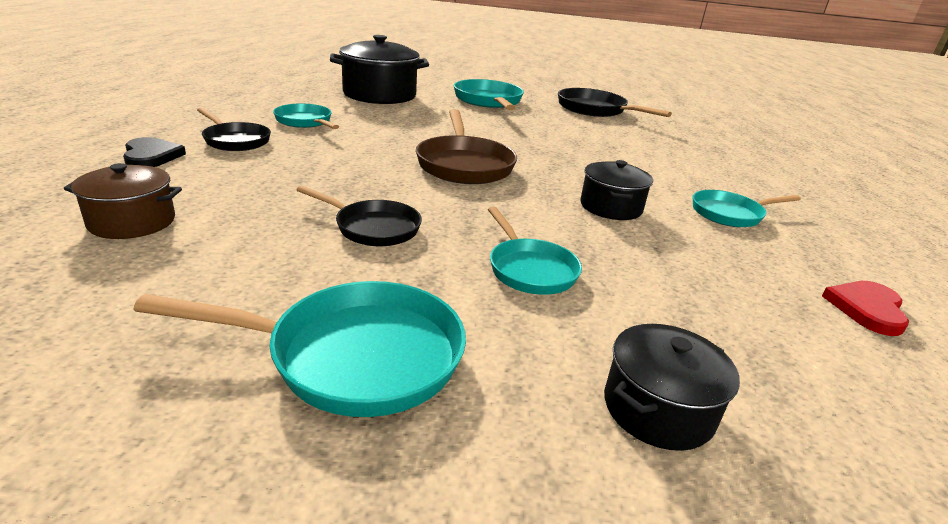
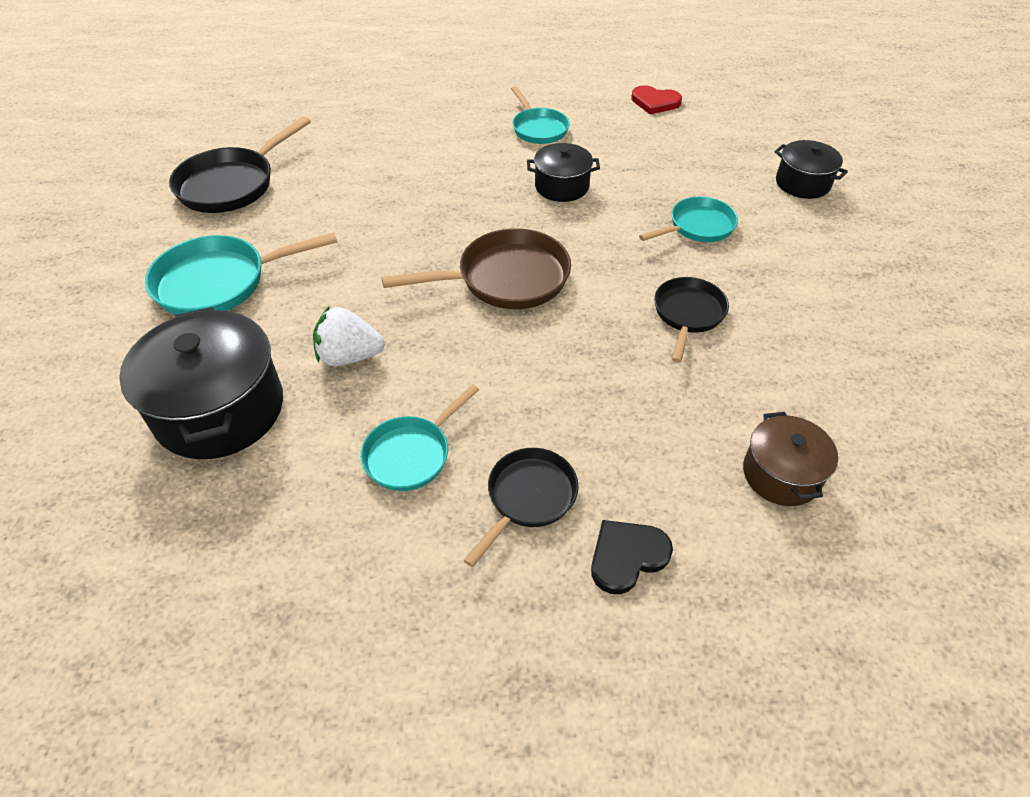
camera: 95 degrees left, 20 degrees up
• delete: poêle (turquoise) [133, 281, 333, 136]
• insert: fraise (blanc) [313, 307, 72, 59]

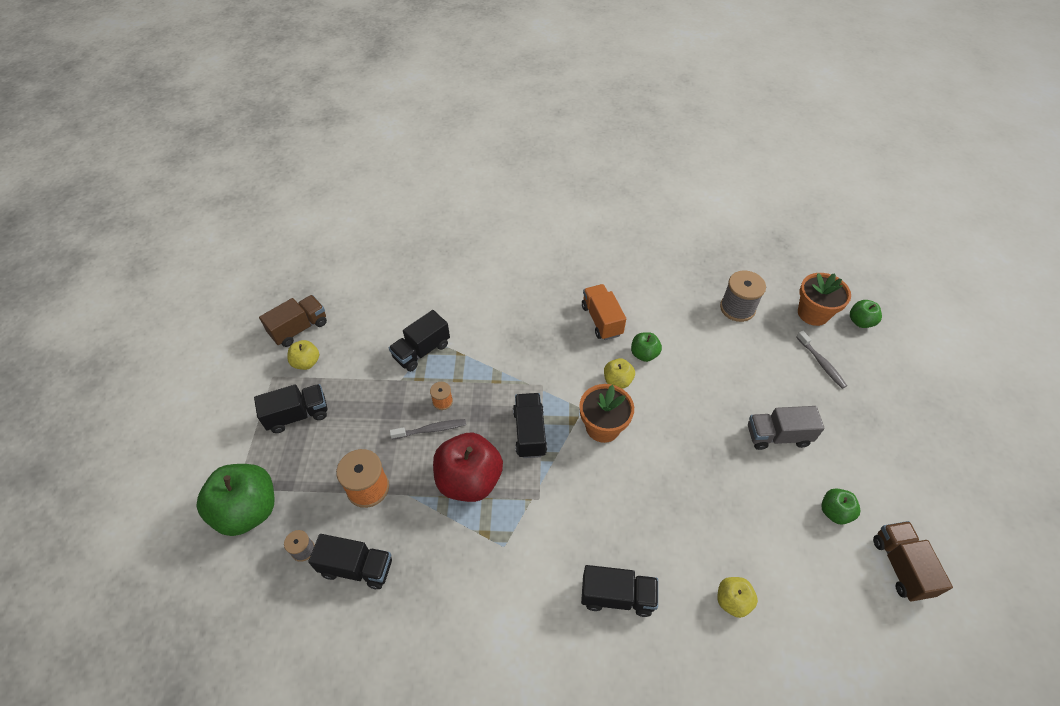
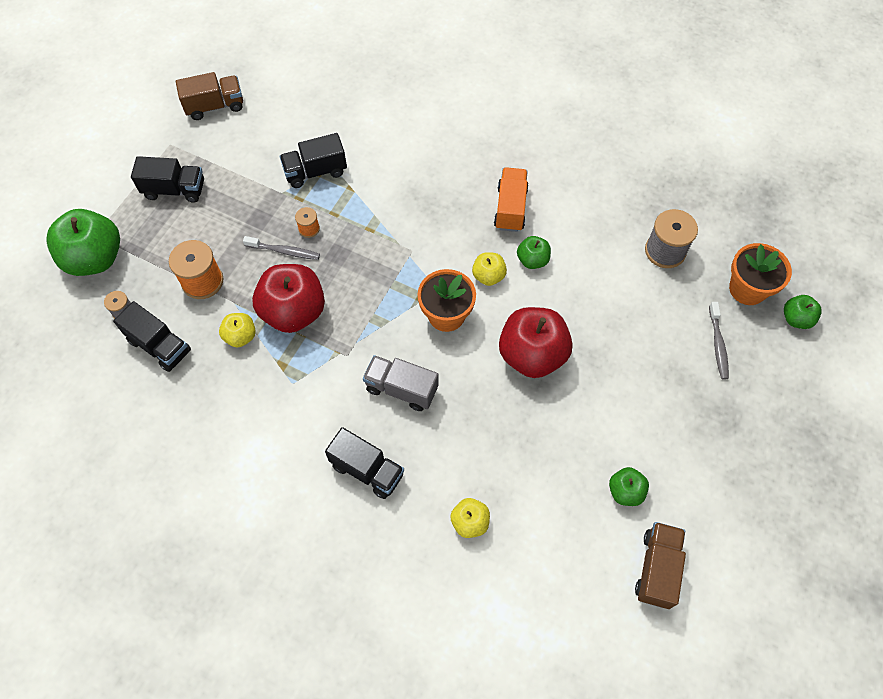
camera: 25 degrees right, 10 degrees up
• delete: camion (noir) [513, 393, 34, 65]
• insert: pomme (rouge) [499, 307, 74, 71]
• move: pomme (jaune) [287, 340, 32, 30] to [219, 313, 37, 34]
• move: camion (gris) [748, 406, 77, 44] to [363, 355, 76, 56]

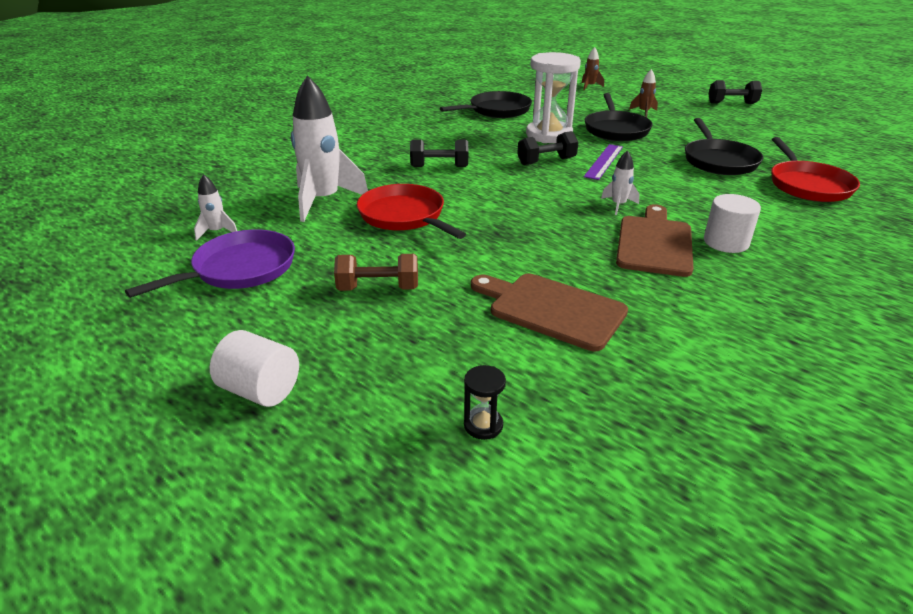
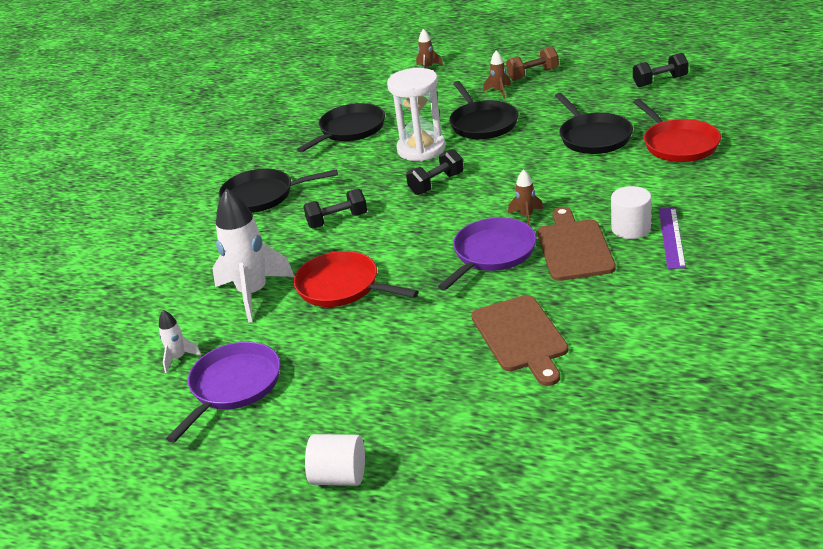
camera: 15 degrees left, 0 degrees up
• delete: sablier (noir) [464, 365, 42, 75]
• insert: poêle (noir) [219, 169, 119, 44]
• insert: poêle (violet) [438, 217, 99, 74]
• move: haltère (marron) [334, 254, 84, 37] to [506, 46, 53, 35]
• move: règle (violet) [584, 144, 39, 36] to [659, 208, 27, 61]
• move: haltère (noir) [708, 80, 54, 24] to [633, 53, 55, 34]
• recolor: fusée (blanc) [601, 150, 38, 65] to fusée (marron) [508, 169, 36, 57]
• rotate: planche à découper (marron) [471, 274, 157, 77] = [471, 295, 97, 91] 120 degrees counterclockwise

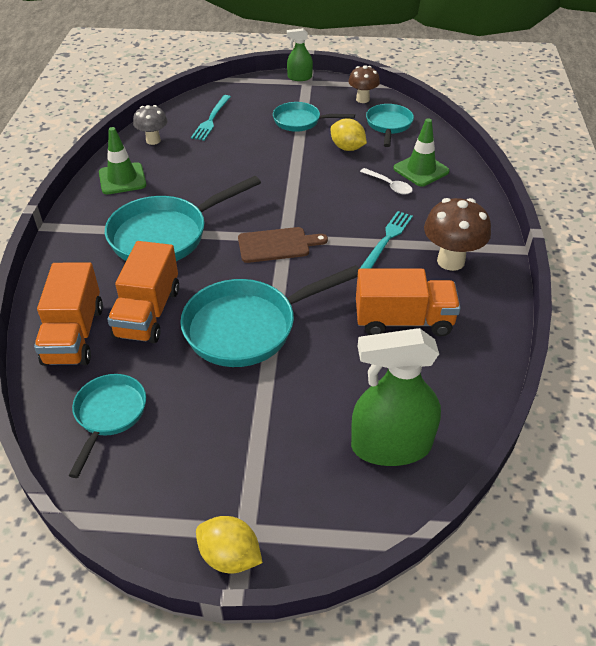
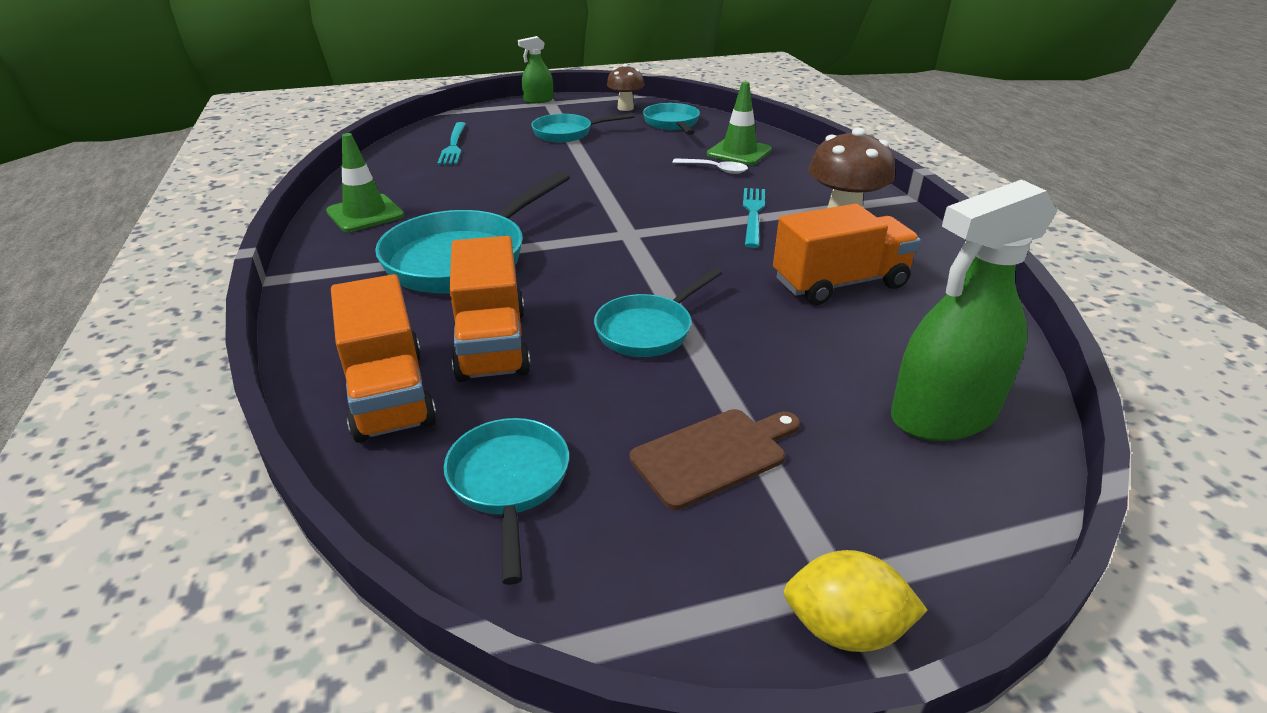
camera: 20 degrees left, 10 degrees down
• delete: champignon (gris) [133, 105, 34, 40]
• delete: citron (jaune) [331, 119, 36, 32]
• move: planche à découper (marron) [238, 227, 90, 36] to [630, 409, 170, 101]
• resize: poêle (turquoise) [180, 265, 180, 102] = [594, 268, 128, 89] x0.59

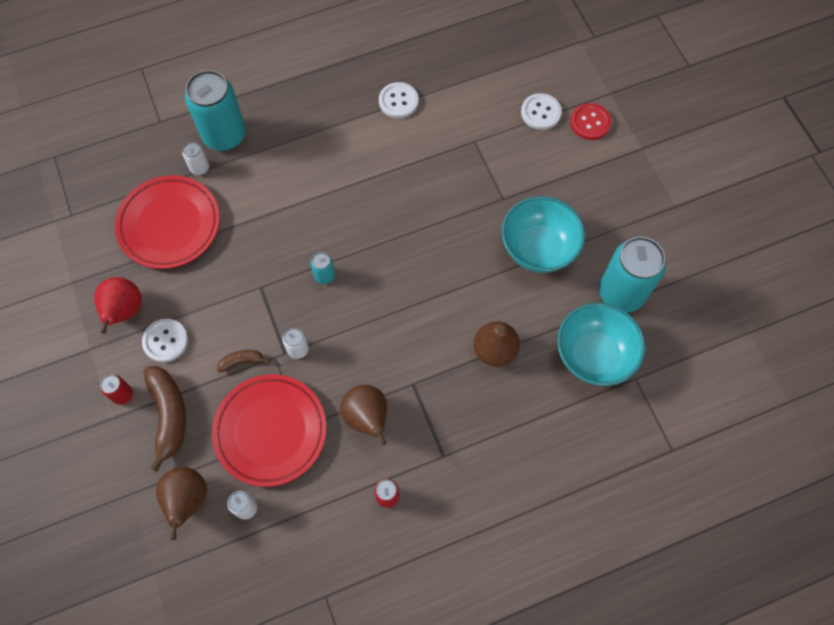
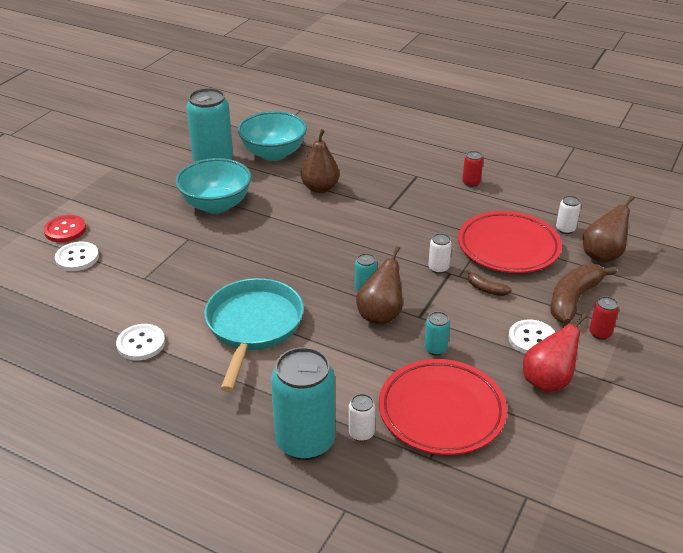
camera: 130 degrees left, 30 degrees down
• insert: poêle (turquoise) [204, 278, 100, 114]
• insert: canette (turquoise) [424, 311, 26, 44]
• move: poire (marron) [340, 385, 47, 61] to [356, 246, 47, 79]

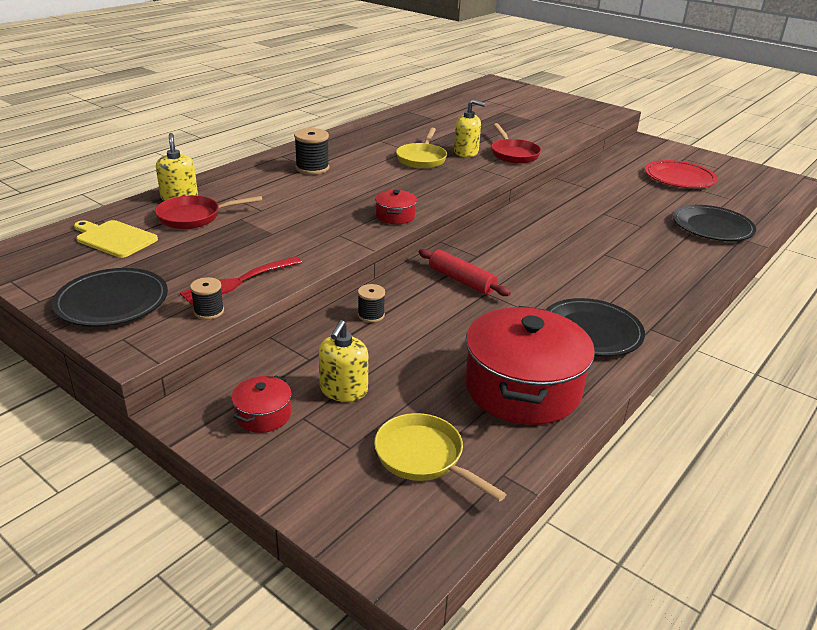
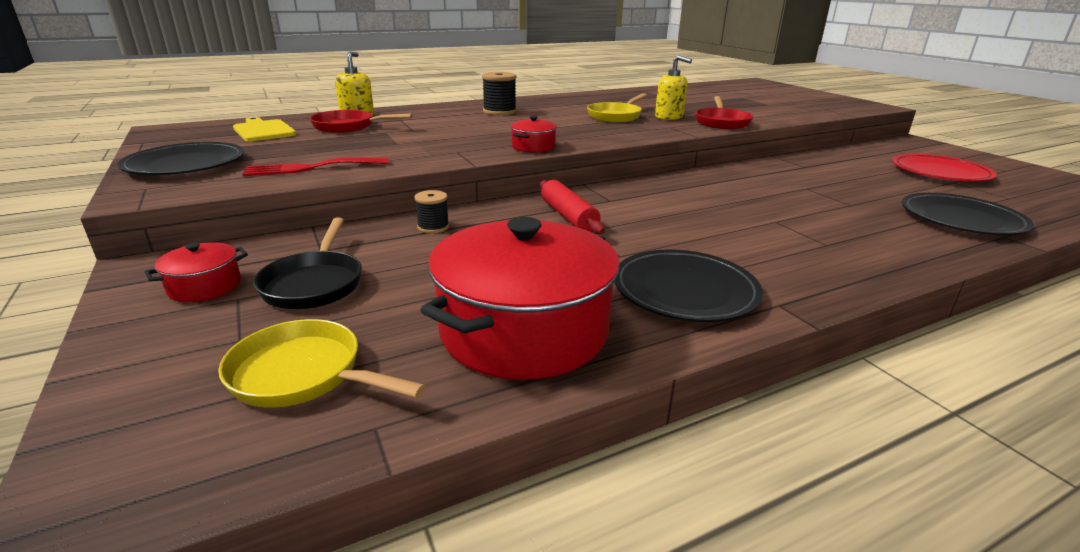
camera: 25 degrees right, 5 degrees down
• delete: bobine (noir) [190, 277, 34, 43]
• replace: distributeur de savon (jaune) [319, 320, 49, 82] to poêle (noir) [253, 217, 109, 92]
• rotate: poêle (jaune) [374, 413, 133, 89] = [218, 319, 208, 89] 45 degrees counterclockwise

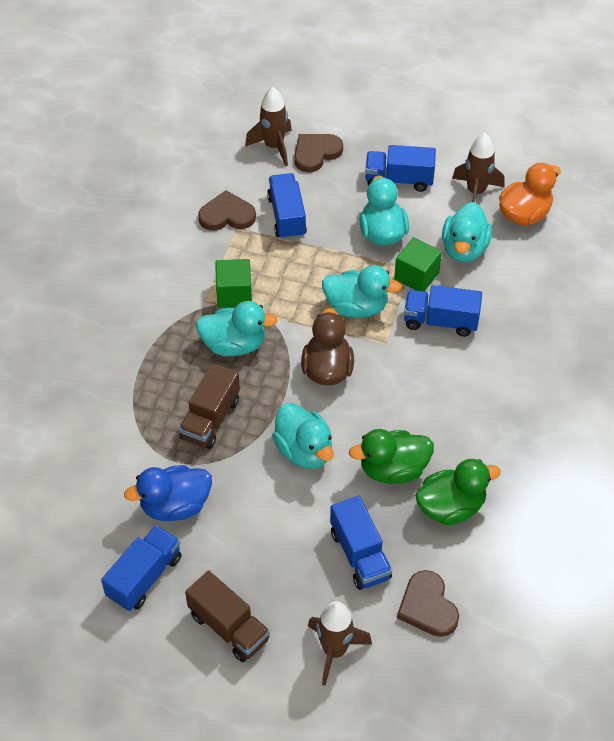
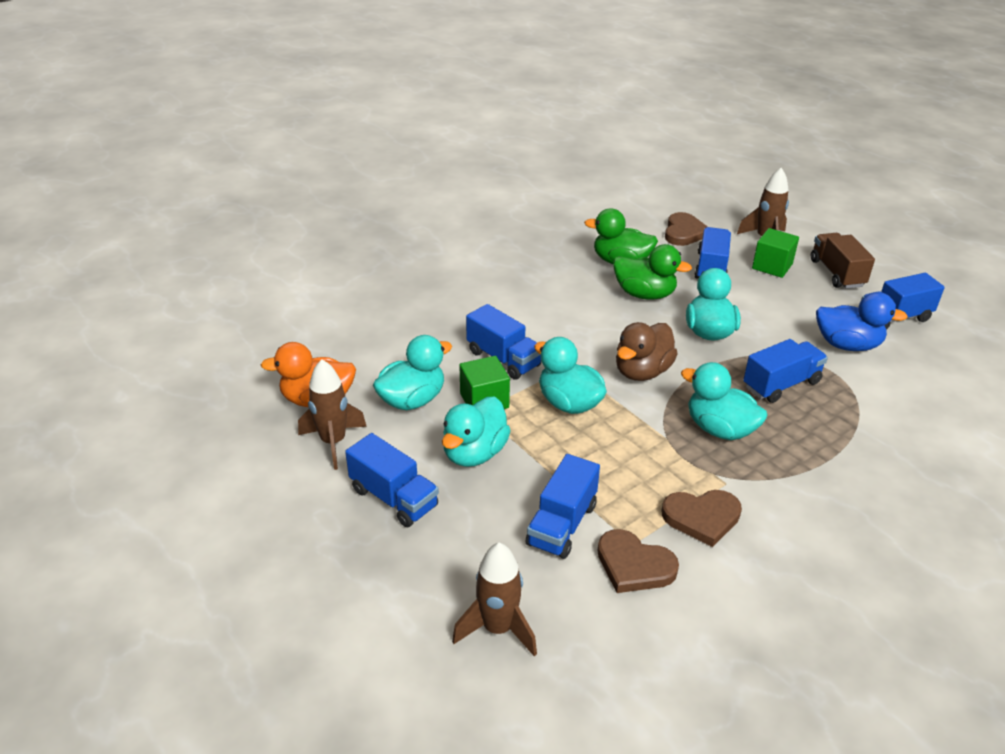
camera: 145 degrees left, 15 degrees down
• move: cube (vert) [215, 259, 37, 49] to [752, 228, 47, 50]
• move: cœur (marron) [294, 134, 49, 38] to [662, 490, 80, 57]
• recolor: camion (marron) [179, 363, 61, 86] to camion (bleu) [743, 339, 85, 64]

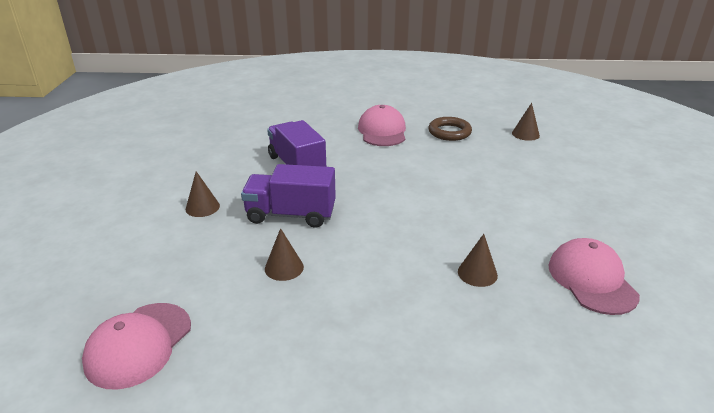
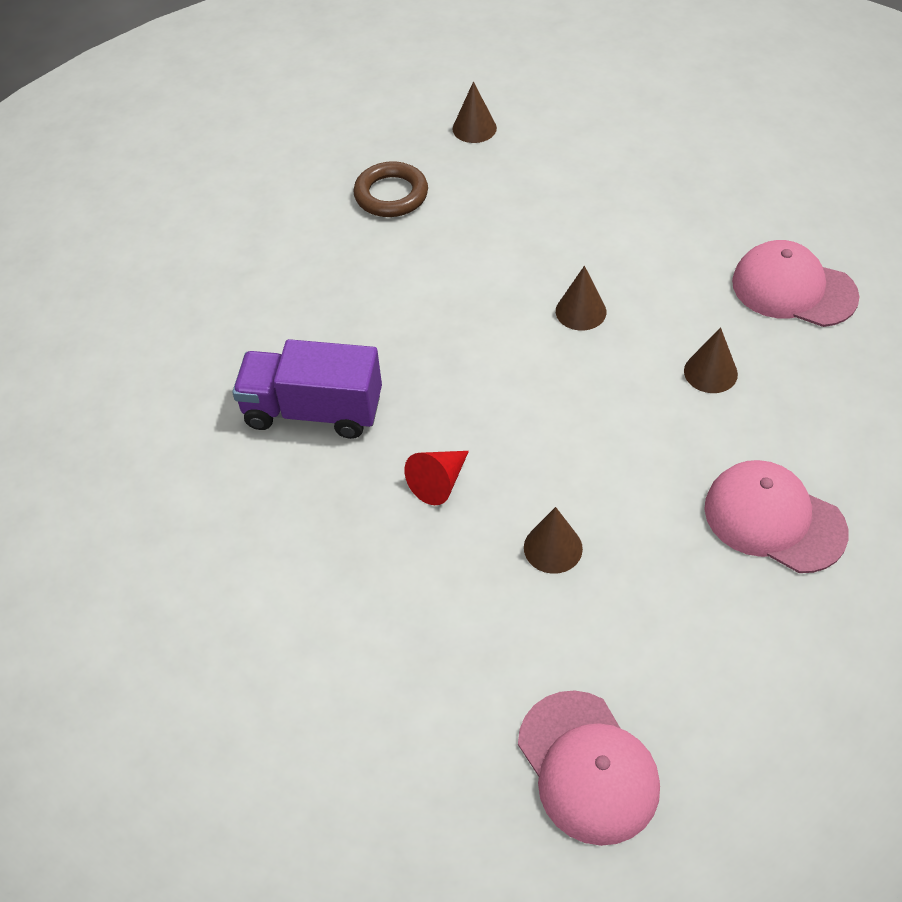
camera: 50 degrees left, 20 degrees up
• move: cône (marron) [185, 171, 35, 46] to [556, 266, 50, 65]
• move: casquette (rose) [358, 105, 48, 41] to [704, 460, 144, 113]
• replace: camion (violet) [241, 164, 95, 64] to cône (rouge) [404, 451, 65, 54]

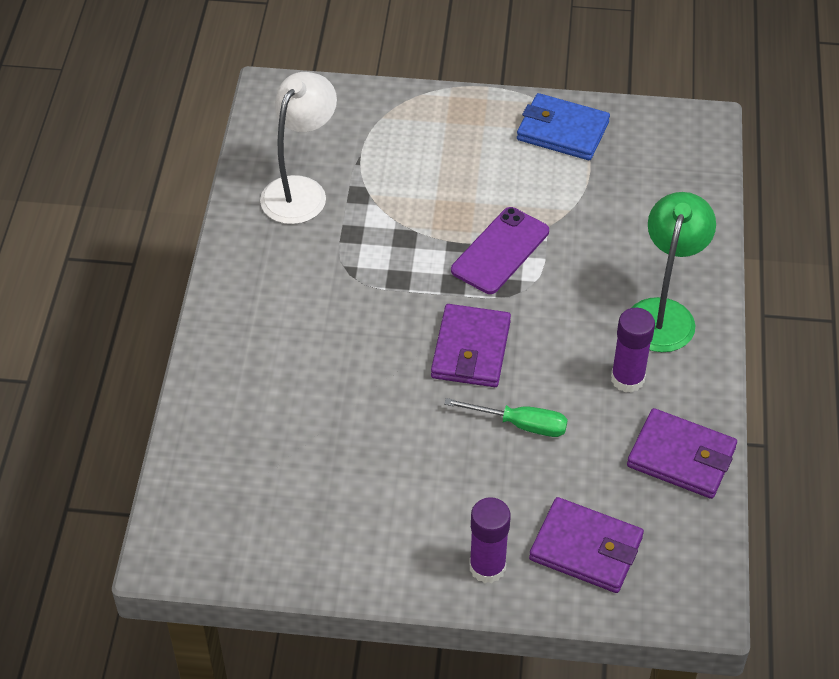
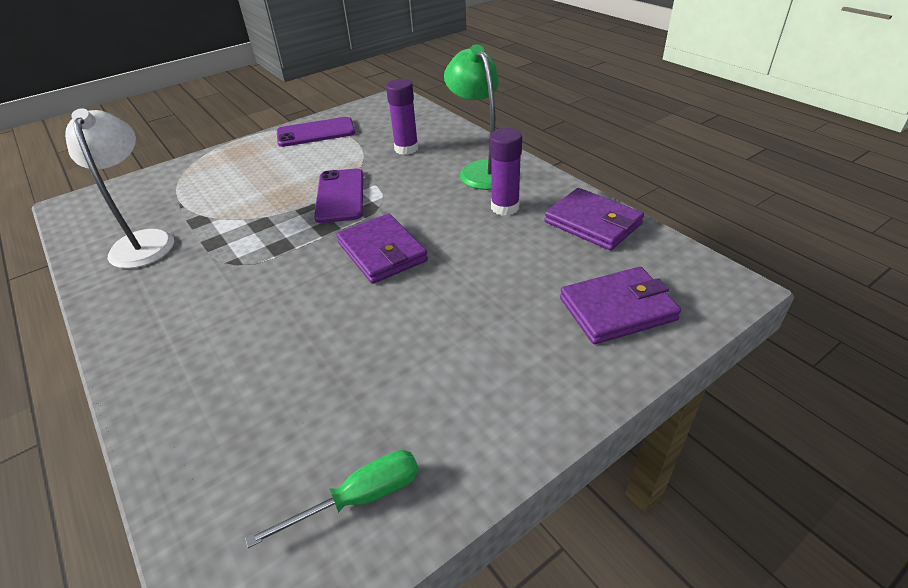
camera: 40 degrees left, 10 degrees down
• move: tournevis (vert) [444, 398, 124, 39] to [245, 450, 174, 98]
• move: bâton de colle (violet) [469, 497, 42, 86] to [386, 79, 32, 76]
• replace: portefeuille (bleu) [517, 93, 93, 67] to téléphone (violet) [277, 117, 78, 30]
• rotate: portefeuille (violet) [627, 408, 110, 91] = [544, 188, 100, 63] 60 degrees clockwise

